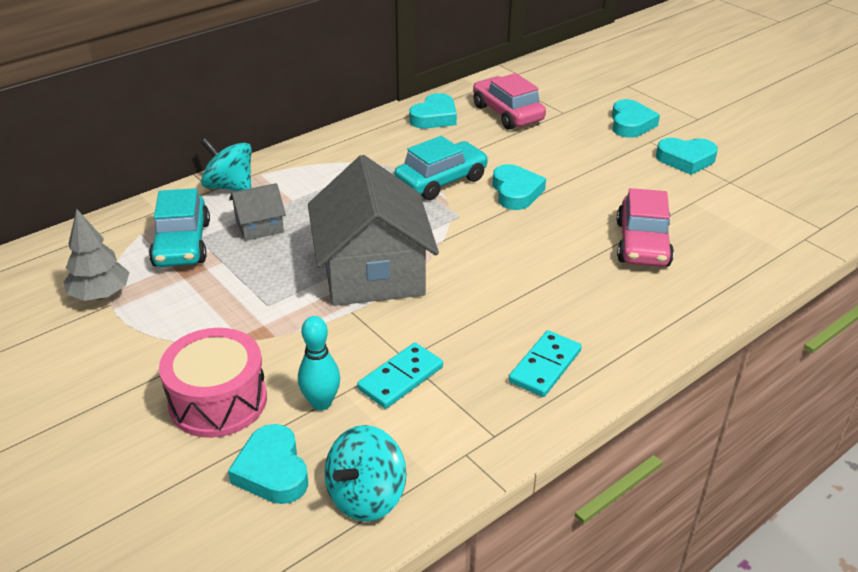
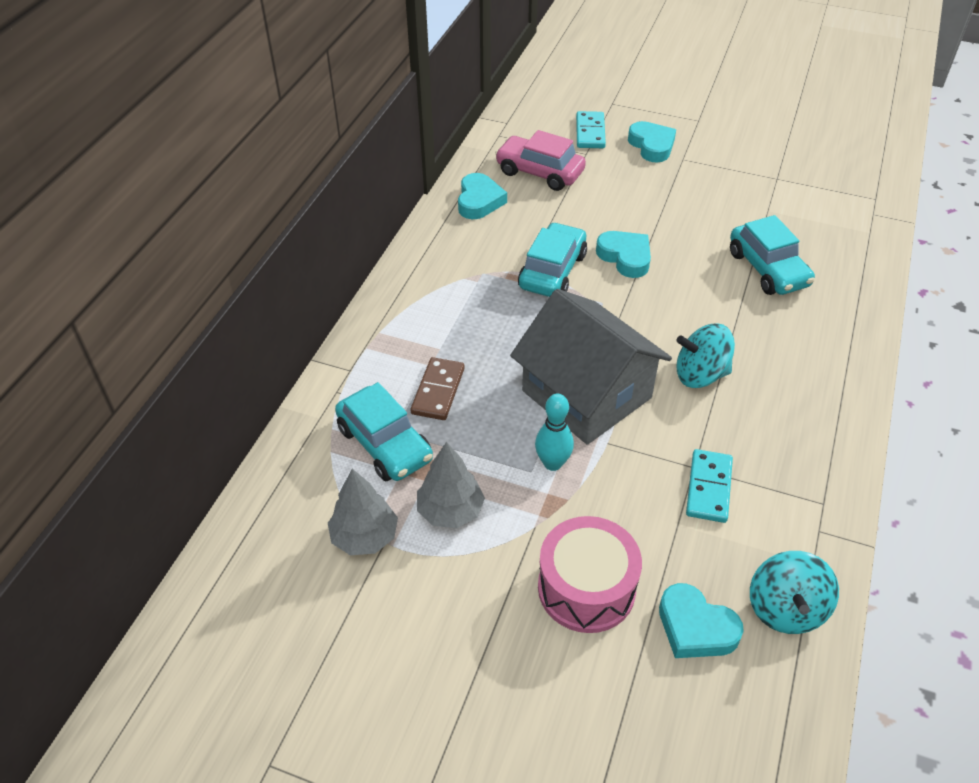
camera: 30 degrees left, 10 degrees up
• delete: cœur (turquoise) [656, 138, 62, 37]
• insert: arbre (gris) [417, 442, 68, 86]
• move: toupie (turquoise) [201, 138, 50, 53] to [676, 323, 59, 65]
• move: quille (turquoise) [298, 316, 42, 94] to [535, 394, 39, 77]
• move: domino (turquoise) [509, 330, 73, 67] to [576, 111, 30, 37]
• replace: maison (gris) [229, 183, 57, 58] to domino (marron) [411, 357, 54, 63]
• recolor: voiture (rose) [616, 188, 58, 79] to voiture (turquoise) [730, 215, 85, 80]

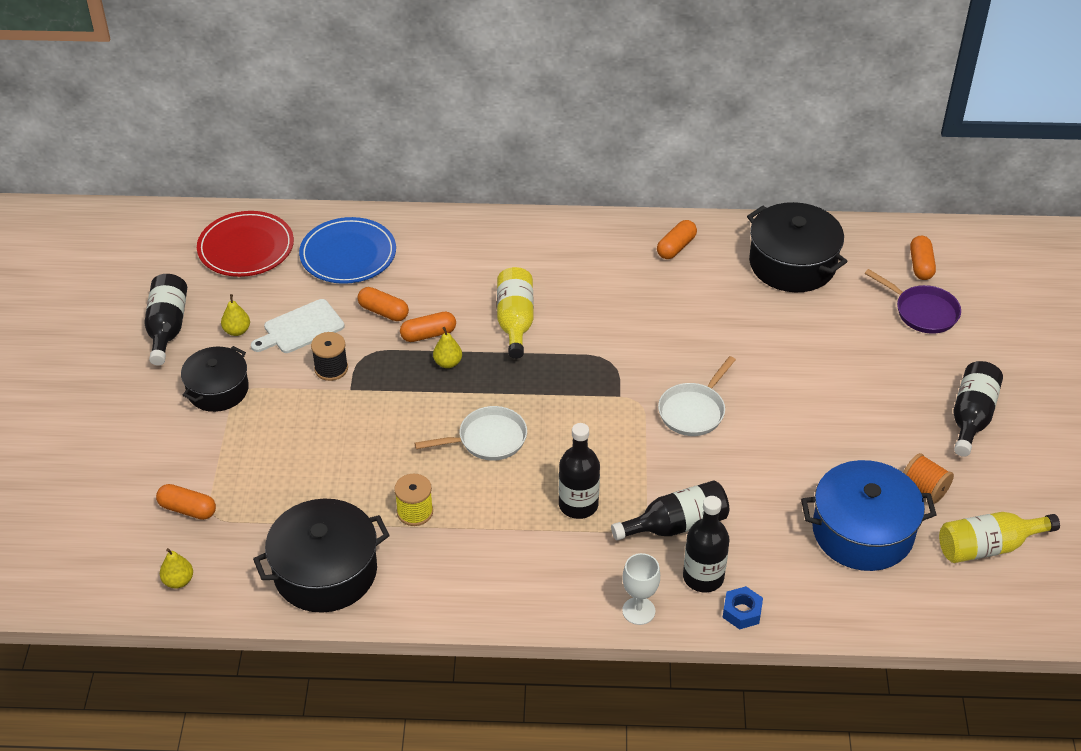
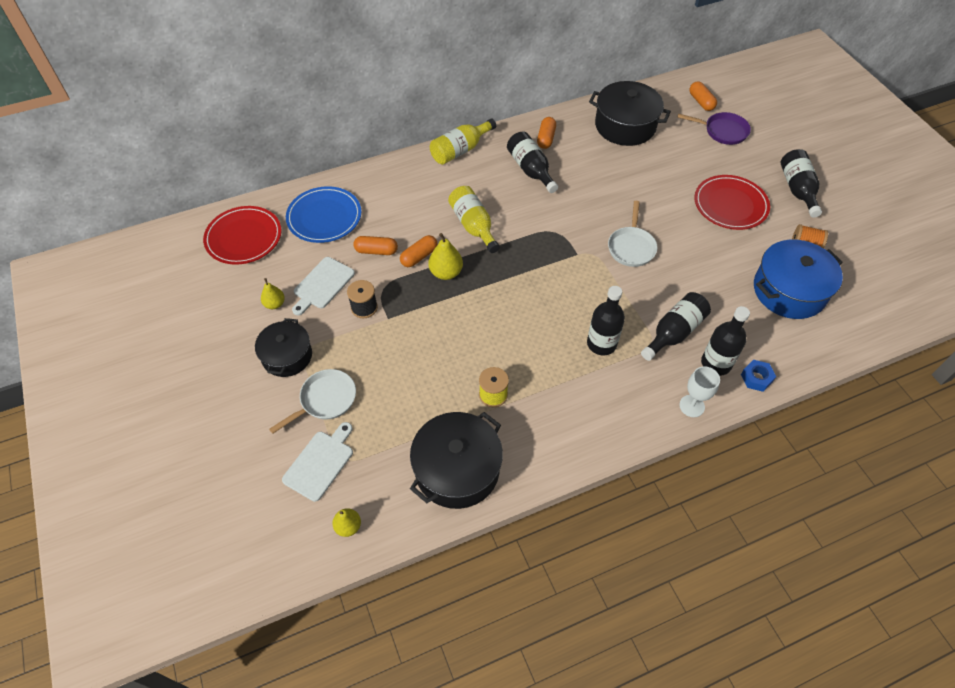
camera: 25 degrees left, 10 degrees up
• insert: assiette (rouge) [694, 175, 76, 55]
• move: bouteille (noir) [144, 274, 43, 92] to [507, 131, 51, 62]
• move: poêle (blanc) [415, 406, 112, 55] to [269, 369, 87, 65]
• move: bouteille (jaune) [939, 512, 121, 51] to [430, 119, 66, 46]
• replace: gélule (orange) [156, 484, 60, 36] to planche à découper (blanc) [282, 422, 71, 80]
• resize: poire (jaune) [433, 327, 29, 41] = [428, 233, 35, 47] x1.52

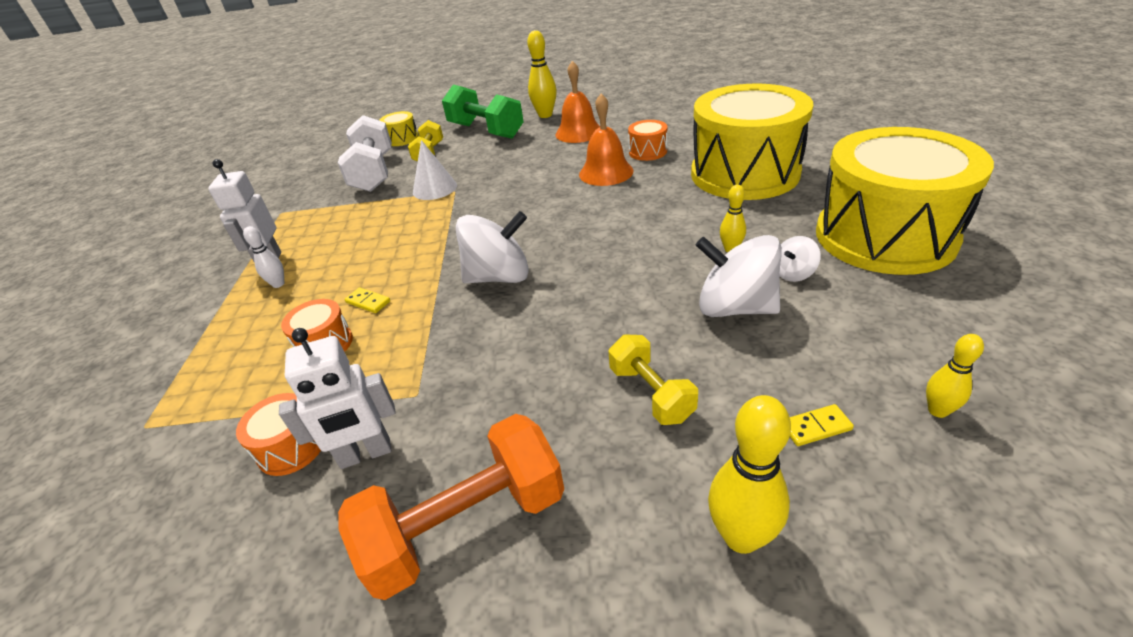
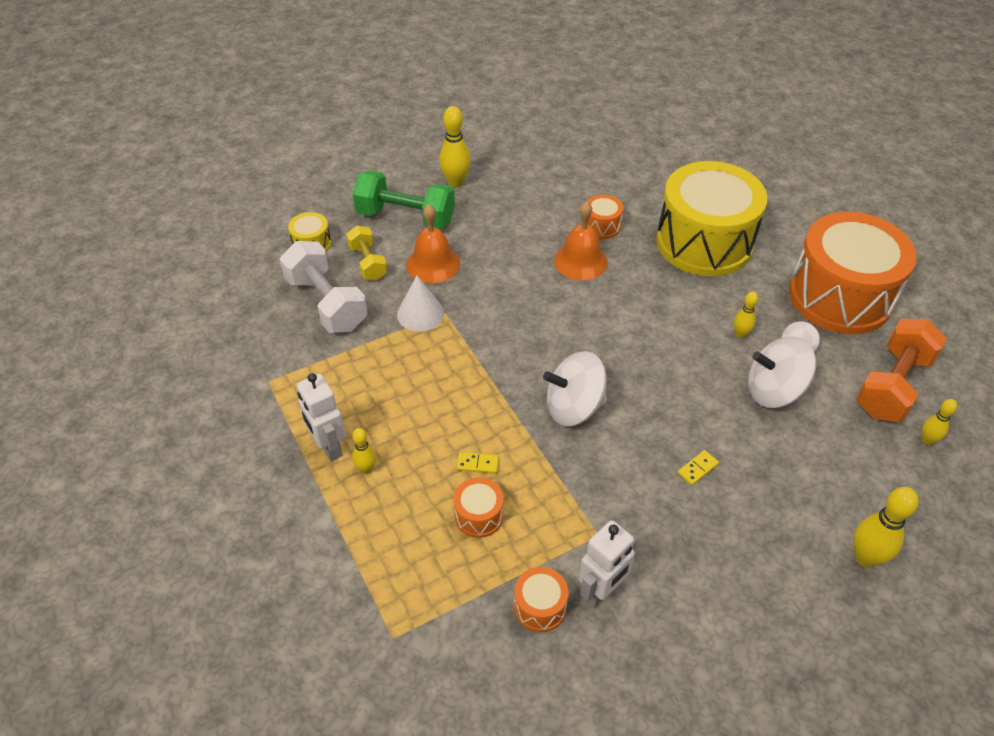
camera: 30 degrees left, 10 degrees up
• delete: haltère (jaune) [608, 334, 90, 91]
• move: haltère (orange) [338, 414, 226, 186] to [856, 319, 91, 103]
• move: cloche (orange) [555, 61, 45, 82] to [406, 204, 54, 79]
• move: domino (jaune) [790, 404, 64, 42] to [678, 450, 41, 36]
• recolor: quille (blanc) [243, 226, 42, 62] to quille (jaune) [352, 428, 24, 46]
• recolor: tambour (jaune) [816, 127, 178, 148] to tambour (orange) [789, 212, 128, 122]
• rotate: toupie (blanc) [456, 211, 73, 72] = [543, 351, 64, 75] 150 degrees counterclockwise

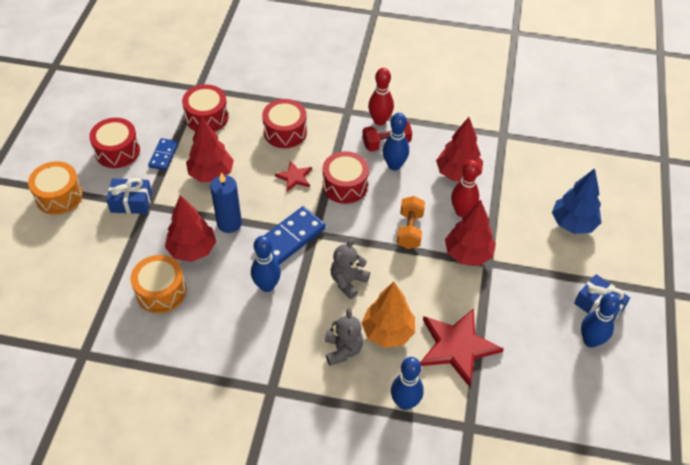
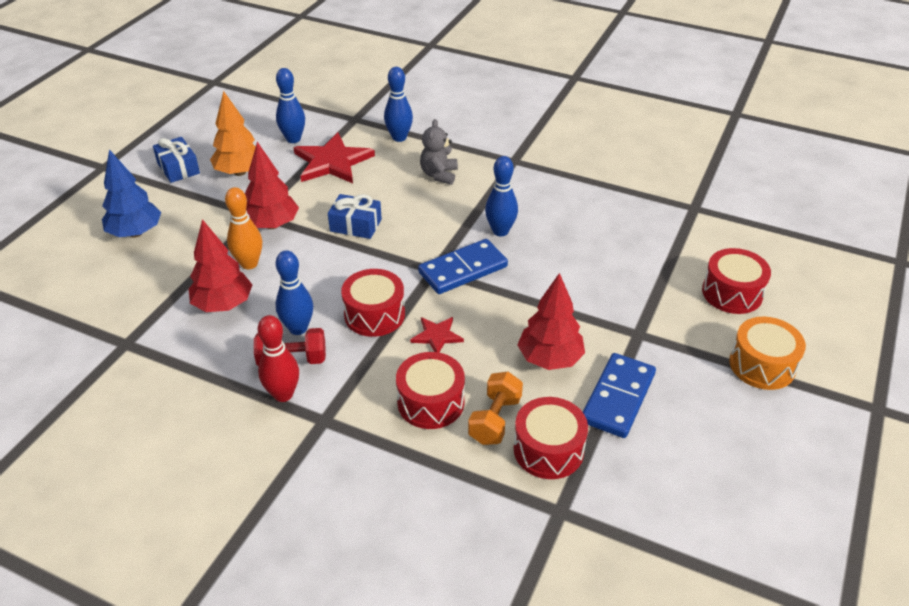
camera: 165 degrees left, 10 degrees down
• delete: tambour (orange) [131, 255, 56, 58]
• delete: arbre (rouge) [165, 195, 51, 67]
• delete: bougie (bleu) [210, 172, 32, 61]
• delete: ours en peluche (gris) [330, 239, 40, 60]
• move: tambour (rouge) [89, 118, 51, 50] to [702, 248, 69, 66]
• move: cadeau (bleu) [106, 178, 46, 36] to [328, 194, 54, 45]
• move: arbre (orange) [362, 282, 53, 66] to [210, 91, 46, 85]
• move: haltère (orange) [397, 196, 28, 53] to [468, 372, 55, 73]
• move: quille (bleu) [581, 293, 39, 55] to [276, 68, 29, 75]
• recolor: quille (rouge) [451, 160, 29, 57] to quille (orange) [225, 187, 37, 82]
• resize: domino (bleu) [148, 138, 30, 32] = [583, 353, 73, 85] x1.70

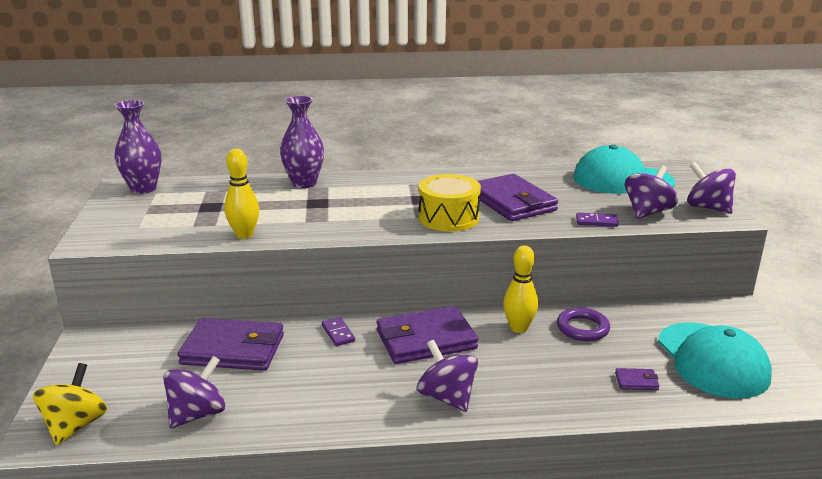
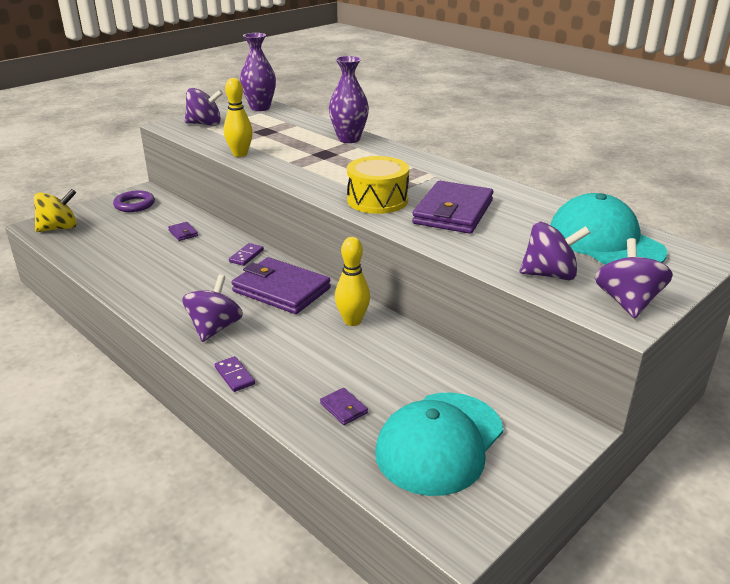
camera: 50 degrees right, 5 degrees up
• move: toupie (violet) [163, 356, 62, 72] to [185, 88, 38, 38]
• move: anneau (violet) [557, 307, 53, 34] to [113, 190, 42, 22]
• move: domino (violet) [576, 213, 43, 14] to [215, 356, 40, 36]
• resize: portefeuille (violet) [178, 318, 106, 53] = [168, 222, 30, 19] x0.40

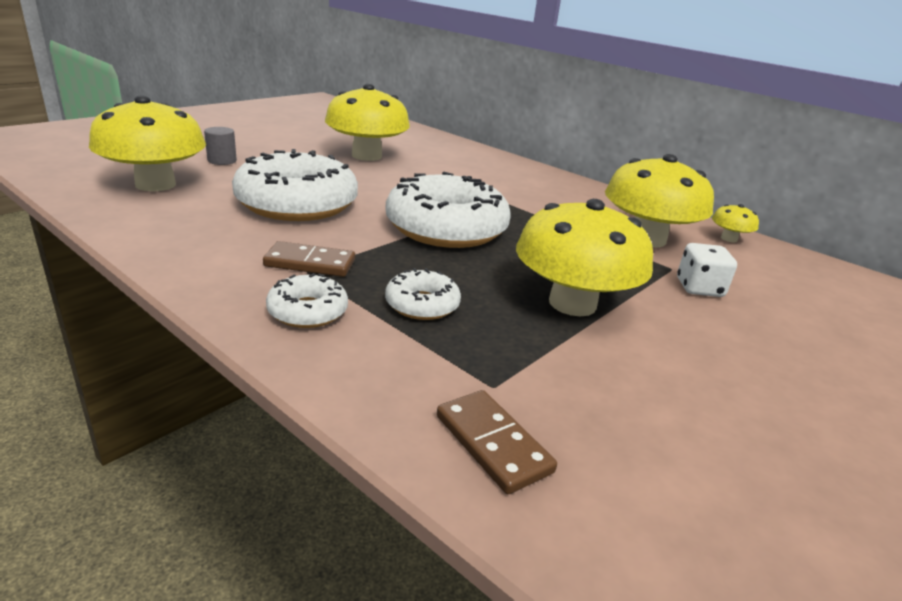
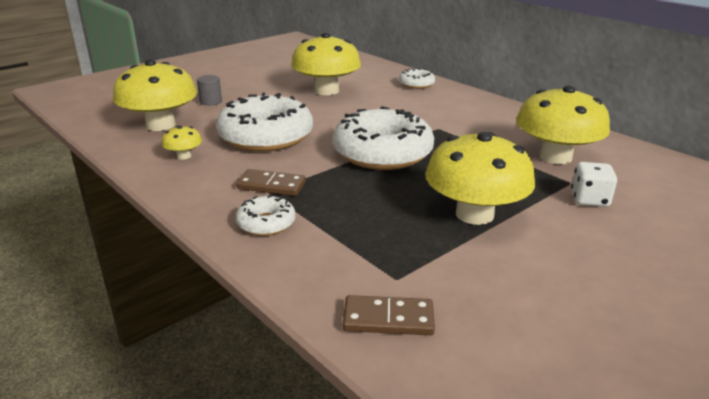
camera: 10 degrees right, 0 degrees up
• move: beignet (blanc) [385, 268, 76, 52] to [399, 68, 36, 21]
• move: champignon (jaune) [712, 204, 47, 38] to [162, 126, 40, 34]
• rotate: domino (marron) [437, 390, 120, 104] = [343, 295, 92, 40] 60 degrees counterclockwise

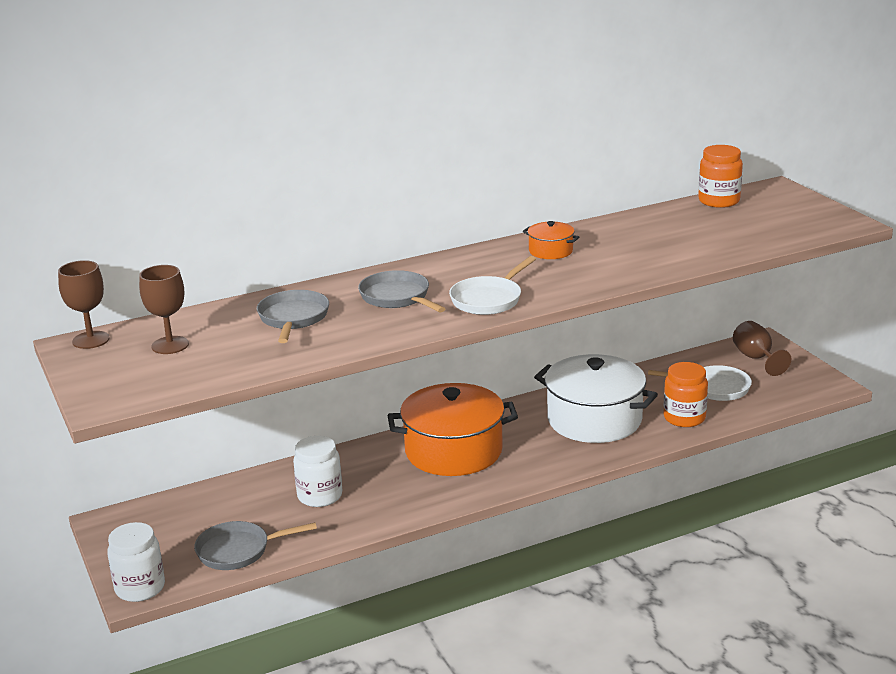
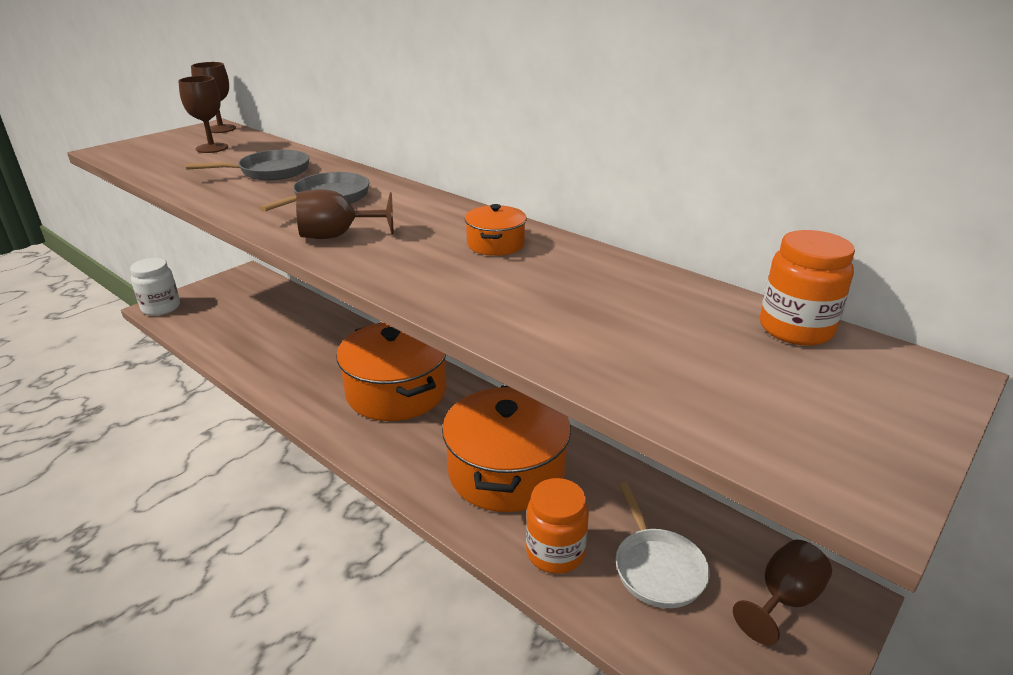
camera: 65 degrees right, 5 degrees up
• delete: poêle (gris) [194, 521, 123, 49]
• delete: bocal (blanc) [293, 436, 49, 71]
• replace: poêle (blanc) [449, 256, 87, 59] to verre à pied (marron) [296, 189, 98, 50]
• recolor: marmite (blanc) [534, 354, 124, 89] to marmite (orange) [442, 385, 129, 127]

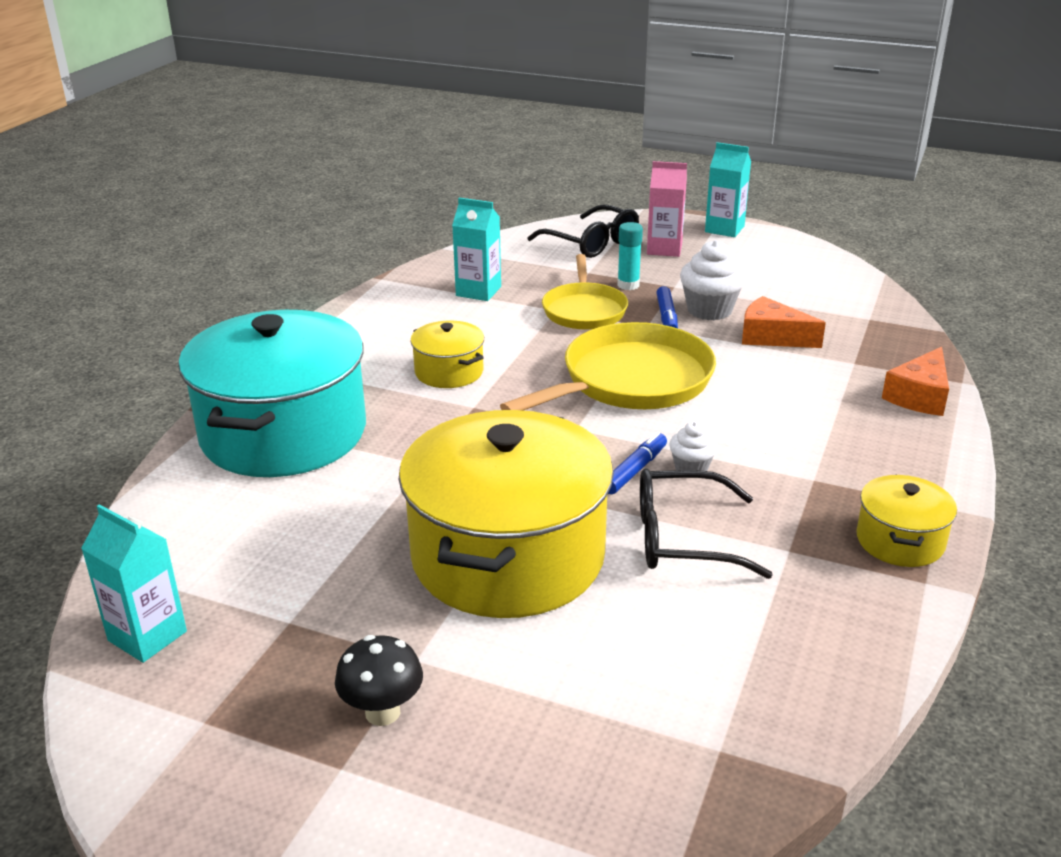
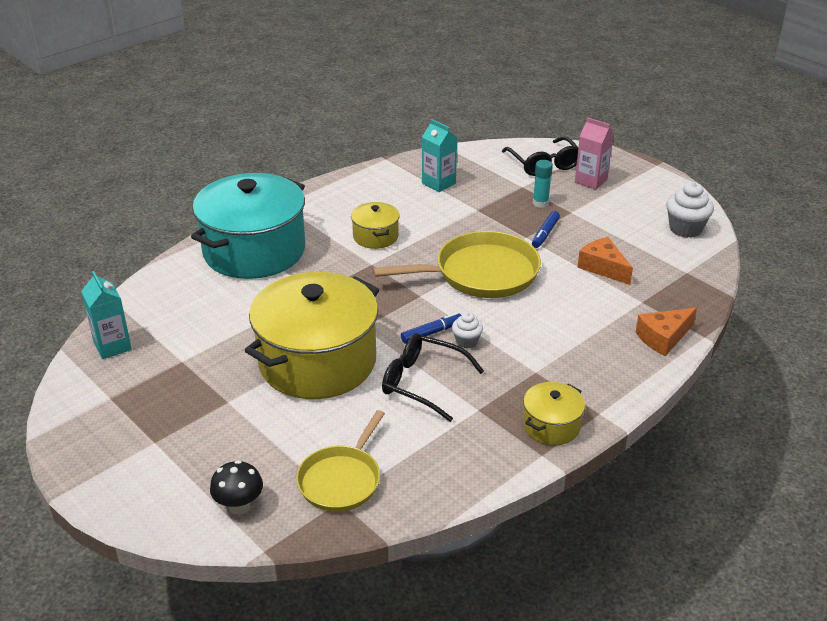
camera: 25 degrees right, 5 degrees up
• delete: brique de lait (turquoise) [705, 142, 46, 95]
• move: champignon (noir) [335, 635, 88, 91] to [210, 460, 53, 55]
• move: poêle (jaune) [542, 254, 86, 76] to [296, 410, 89, 102]
• move: muffin (blanc) [680, 240, 66, 80] to [666, 182, 48, 56]

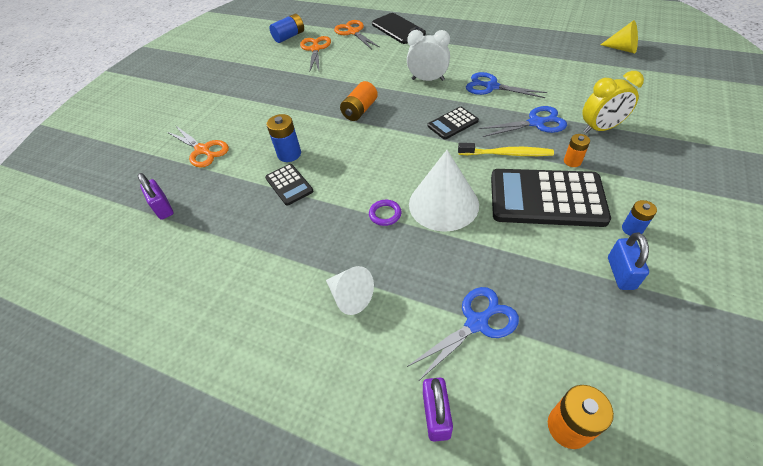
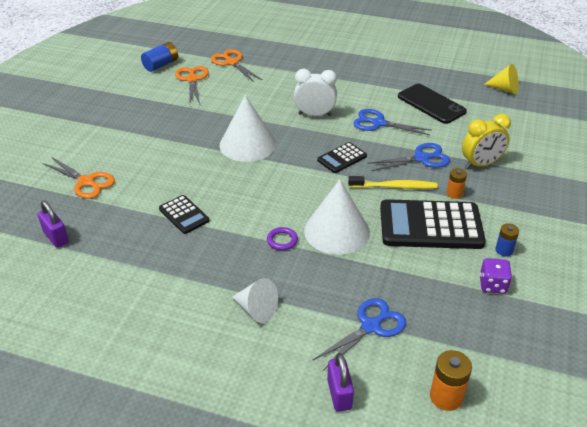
camera: 10 degrees left, 10 degrees down
• delete: pile (bleu) [266, 114, 35, 48]
• move: téléphone (noir) [372, 13, 54, 31] to [398, 84, 69, 40]
• replace: pile (orange) [340, 81, 38, 40] to cône (blanc) [219, 95, 57, 67]
• replace: cadenas (bleu) [608, 233, 41, 57] to dé (violet) [479, 258, 33, 36]

